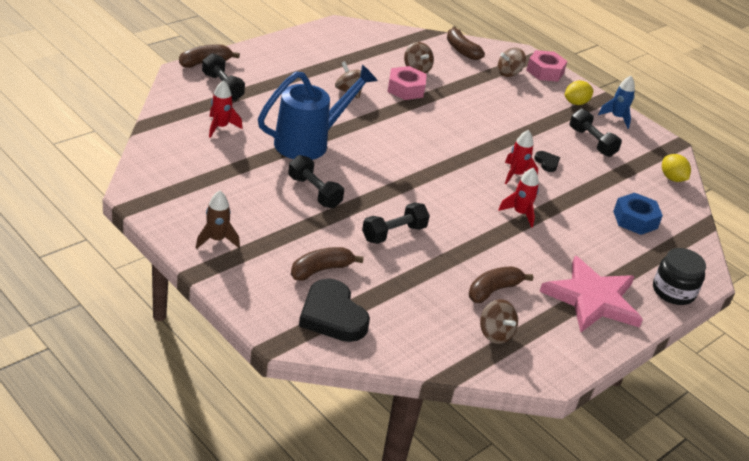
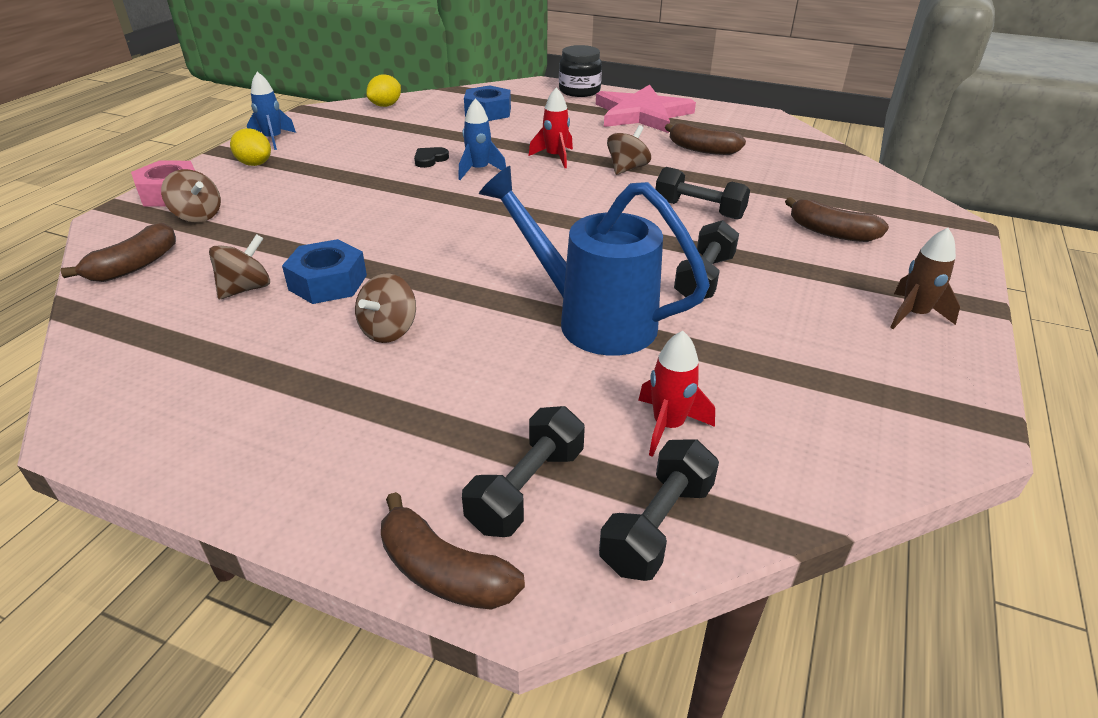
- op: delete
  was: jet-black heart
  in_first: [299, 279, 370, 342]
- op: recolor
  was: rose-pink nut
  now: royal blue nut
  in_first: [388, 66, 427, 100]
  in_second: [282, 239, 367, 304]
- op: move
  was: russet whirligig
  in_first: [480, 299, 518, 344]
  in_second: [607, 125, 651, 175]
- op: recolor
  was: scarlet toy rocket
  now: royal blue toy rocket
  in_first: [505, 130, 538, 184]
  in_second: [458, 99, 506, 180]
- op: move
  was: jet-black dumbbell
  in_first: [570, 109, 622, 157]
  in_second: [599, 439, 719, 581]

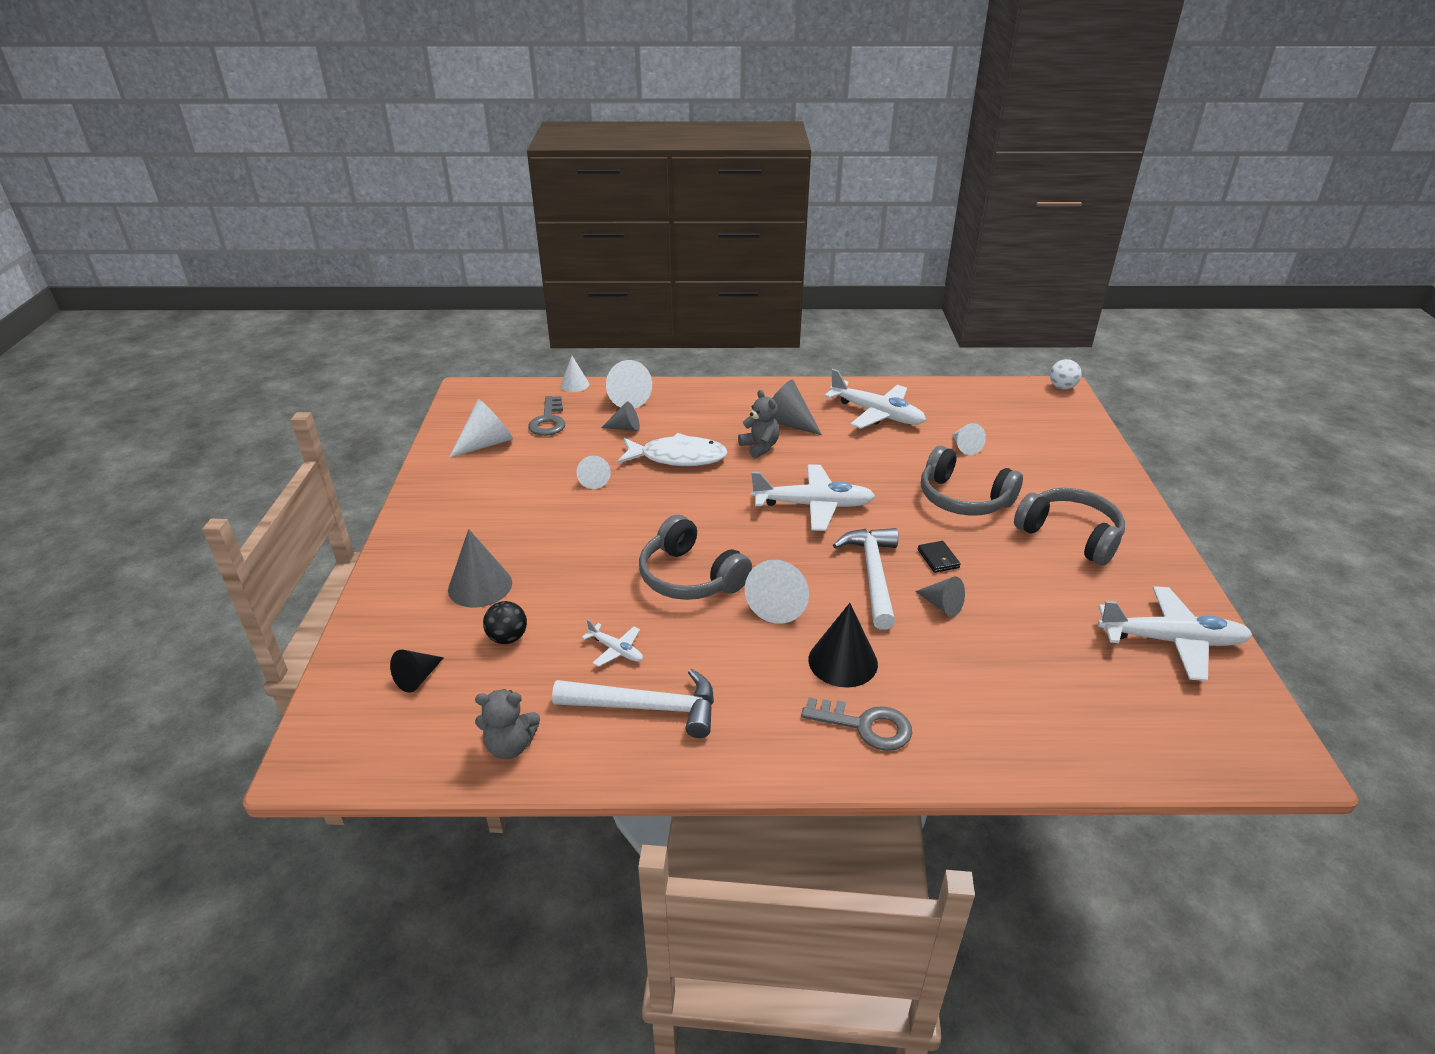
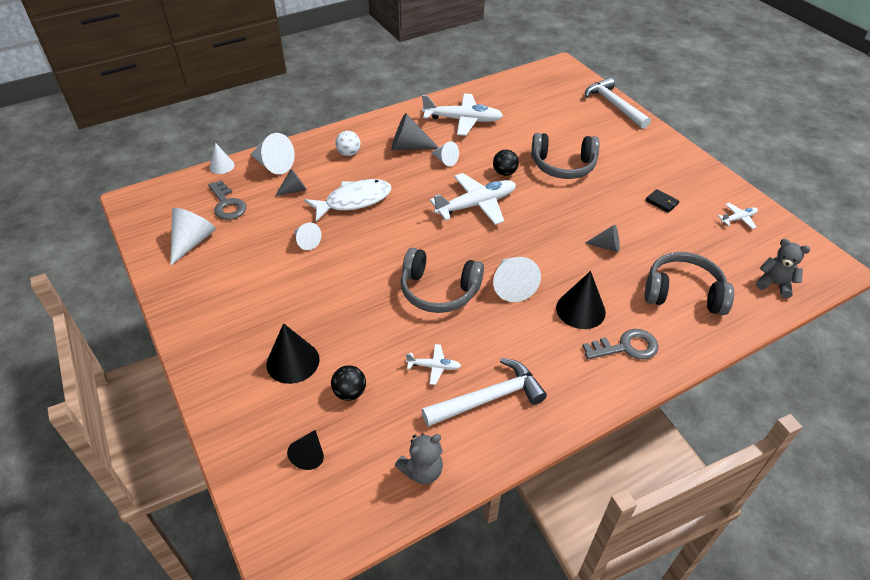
- op: recolor
  was: grey solid cone
  now: jet-black solid cone
  in_first: [448, 529, 512, 608]
  in_second: [266, 323, 320, 384]
- op: move
  was: grey stuffed bear
  in_first: [738, 390, 780, 458]
  in_second: [756, 239, 810, 298]
- op: move
  was: white hammer
  in_first: [833, 528, 898, 630]
  in_second: [585, 78, 651, 129]
- op: move
  was: jet-black wallet
  in_first: [918, 541, 961, 573]
  in_second: [645, 189, 679, 213]
- op: move
  was: white solid cone
  in_first: [952, 423, 986, 455]
  in_second: [431, 141, 459, 166]
- op: move
  was: grey headset
  in_first: [1014, 488, 1125, 565]
  in_second: [645, 252, 734, 315]
- op: move
  was: white ball
  in_first: [1050, 359, 1082, 390]
  in_second: [335, 131, 361, 156]
- op: resize
  was: white plane
  in_first: [1098, 586, 1253, 681]
  in_second: [718, 203, 758, 229]
  ratio: 0.48
- op: insert
  now: jet-black ball
  in_second: [493, 150, 519, 176]

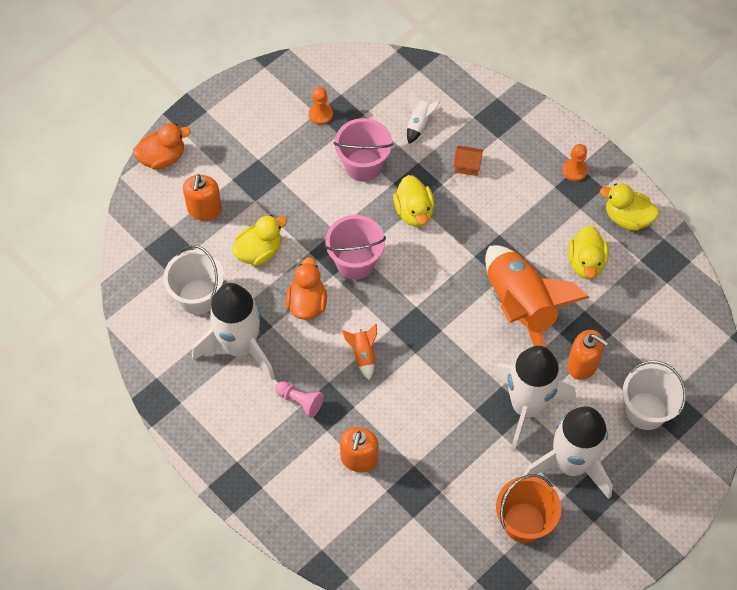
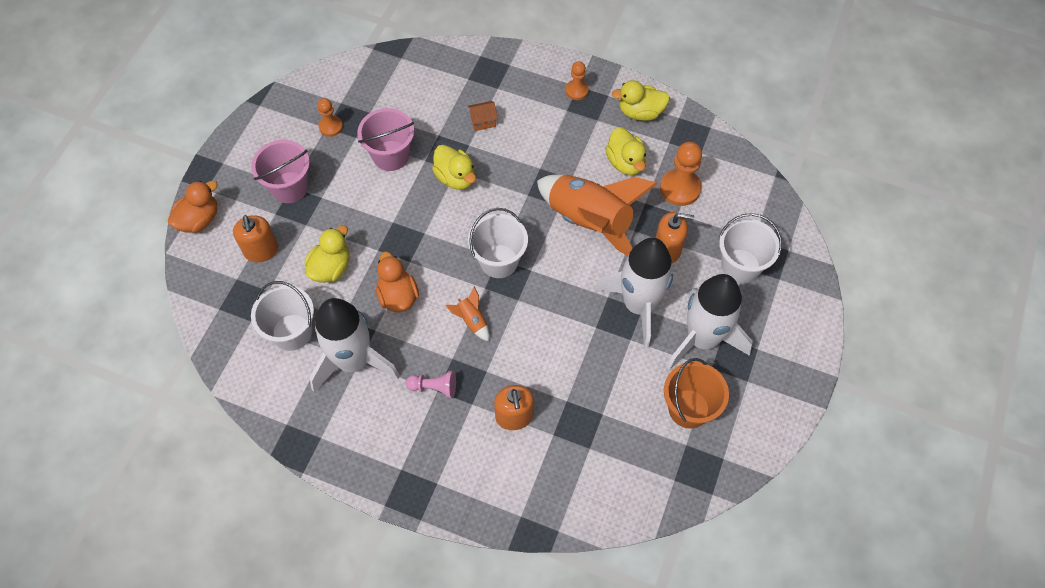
- op: move
  was: rose-pink bucket
  in_first: [325, 215, 386, 280]
  in_second: [251, 140, 310, 203]
- op: delete
  was: white toy rocket
  in_first: [407, 91, 440, 144]
- op: insert
  now: white bucket
  in_second: [468, 208, 528, 278]
- op: insert
  now: orange-coloured chess pawn
  in_second: [660, 142, 702, 206]

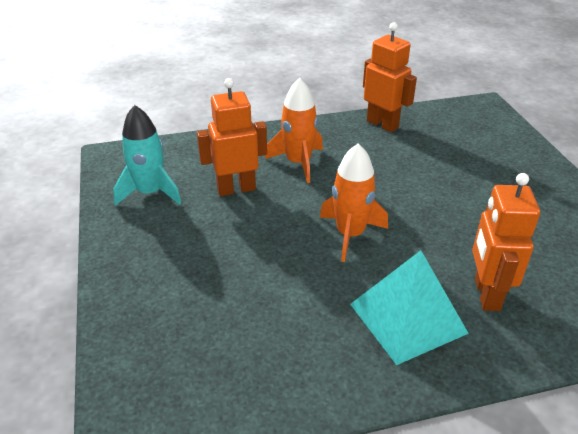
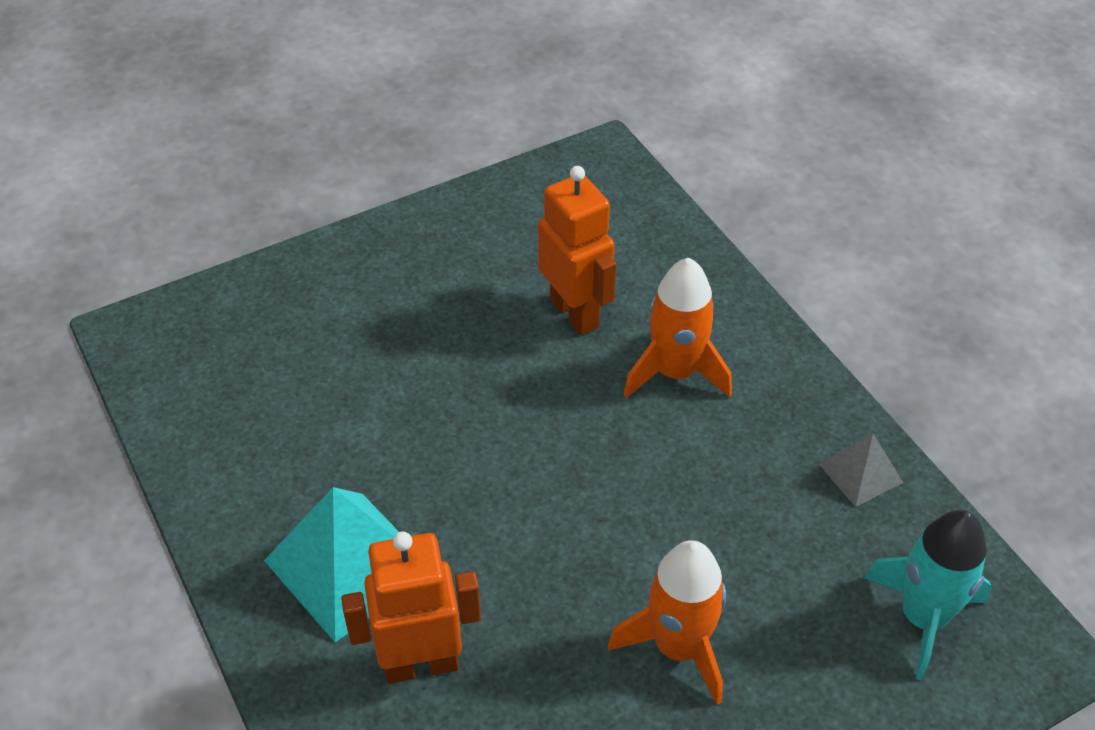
- op: move
  was: aqua toy rocket
  in_first: [113, 105, 181, 206]
  in_second: [864, 510, 992, 680]
- op: move
  was: orange-coloured toy rocket
  in_first: [319, 143, 388, 262]
  in_second: [608, 540, 726, 705]
- op: replace
  was: orange-coloured robot figure
  now: grey solid pyramid
  in_first: [363, 22, 417, 132]
  in_second: [819, 433, 903, 507]

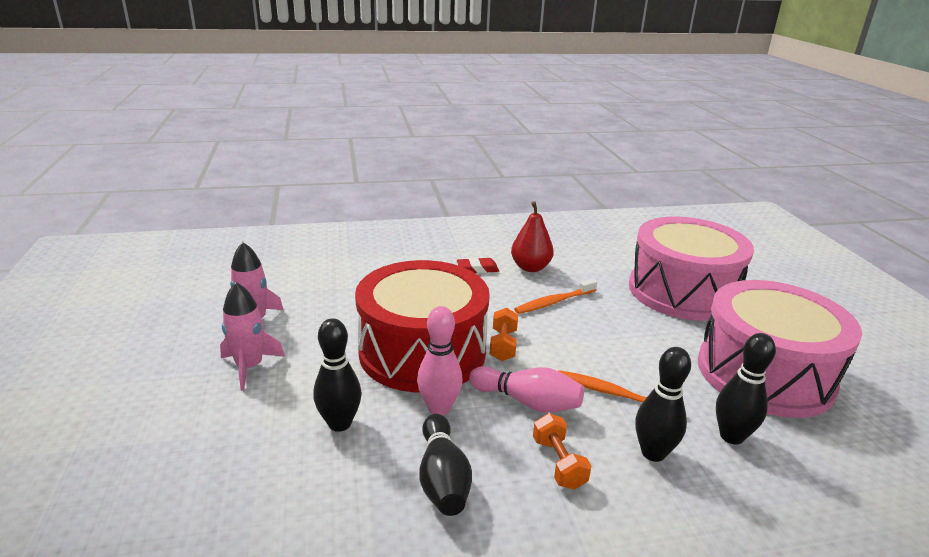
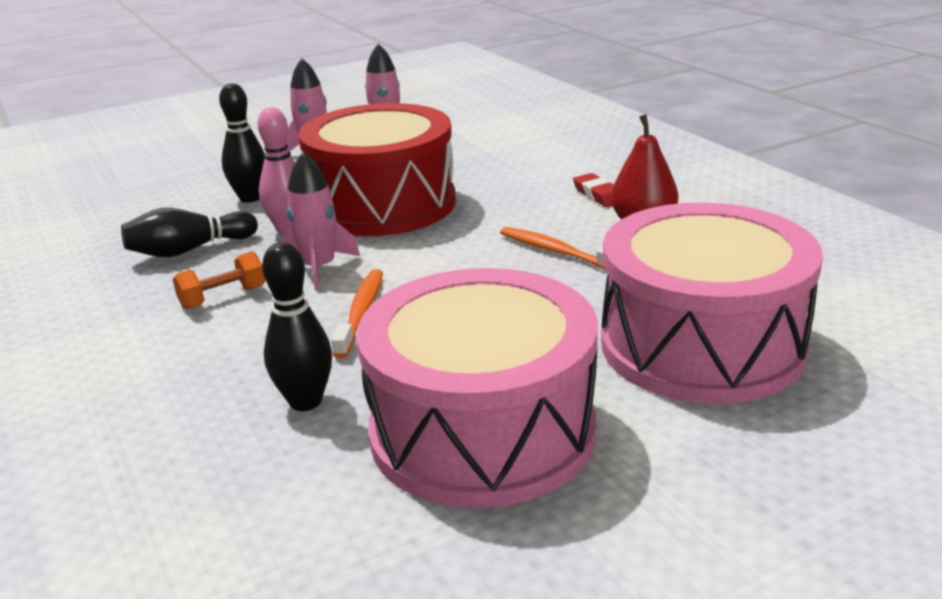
- op: replace
  was: rose-pink bowling pin
  now: rose-pink toy rocket
  in_first: [469, 366, 584, 412]
  in_second: [282, 152, 360, 290]
- op: delete
  was: orange-coloured dumbbell
  in_first: [490, 308, 518, 361]
- op: delete
  was: jet-black bowling pin
  in_first: [635, 347, 691, 462]

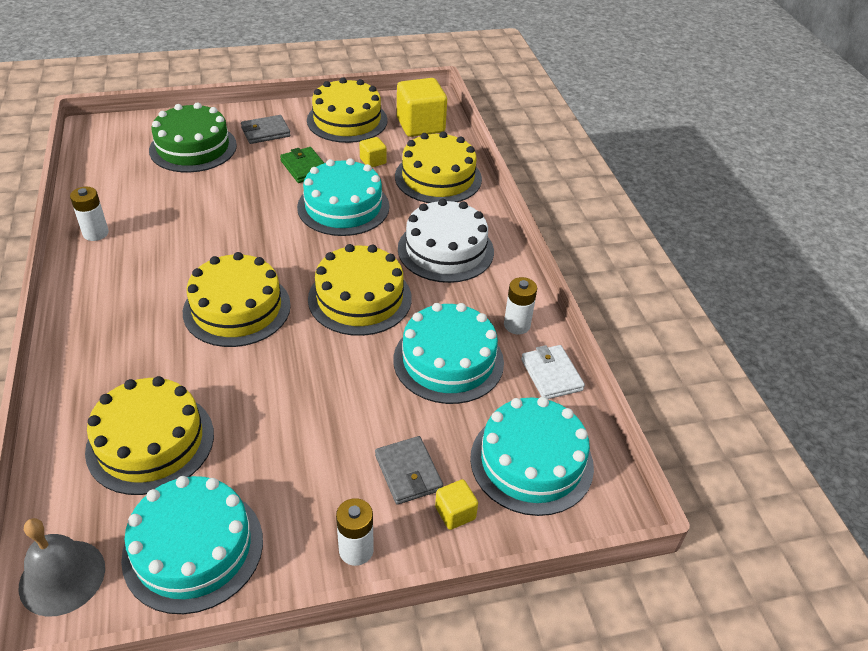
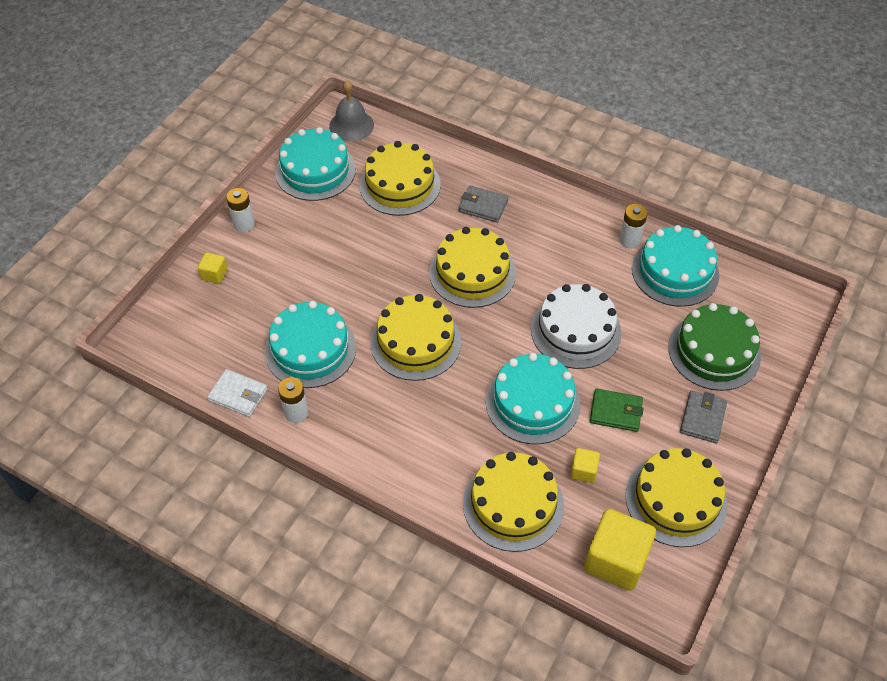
- op: move
  was: grey wallet
  in_first: [375, 436, 443, 505]
  in_second: [459, 185, 508, 223]
- op: move
  was: white cake
  in_first: [398, 199, 494, 283]
  in_second: [531, 284, 621, 369]
- op: move
  was: aqua cake
  in_first: [470, 397, 594, 516]
  in_second: [632, 225, 719, 307]

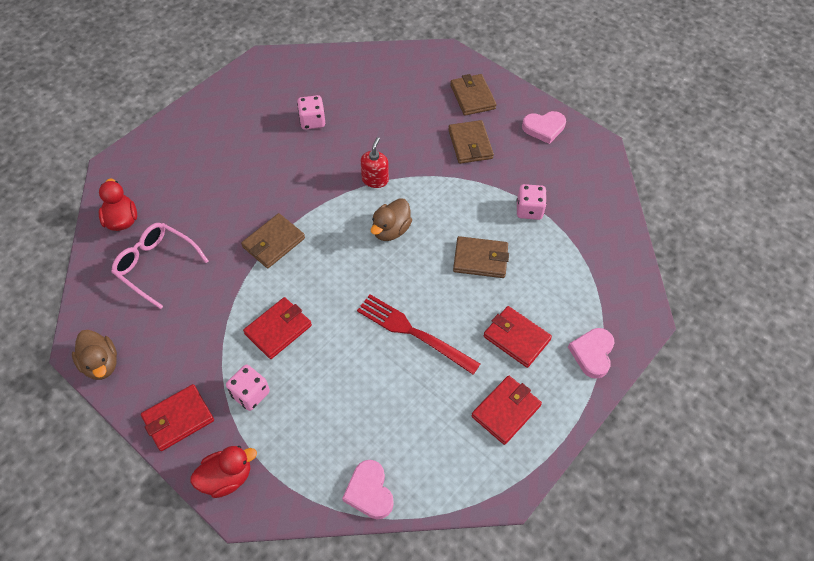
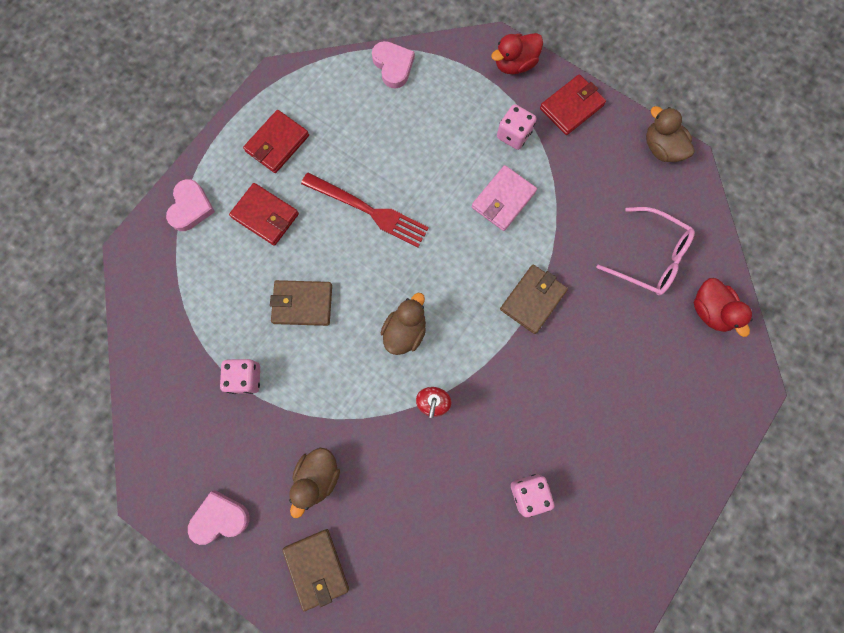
- op: recolor
  was: scarlet wallet
  now: rose-pink wallet
  in_first: [243, 297, 312, 359]
  in_second: [471, 165, 537, 231]
- op: replace
  was: russet wallet
  now: russet toy duck
  in_first: [448, 120, 494, 164]
  in_second: [289, 448, 340, 518]

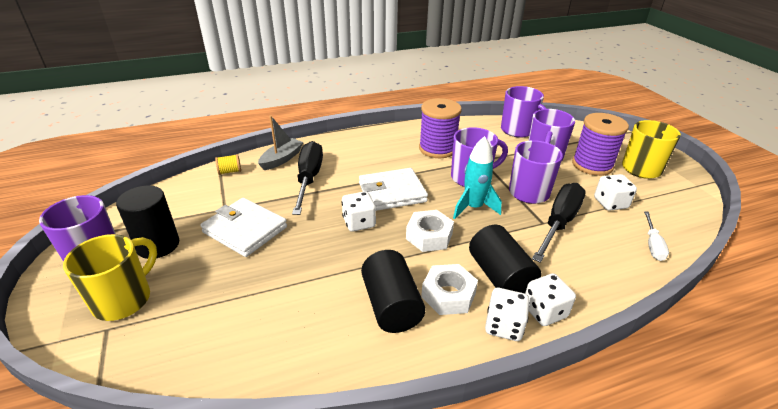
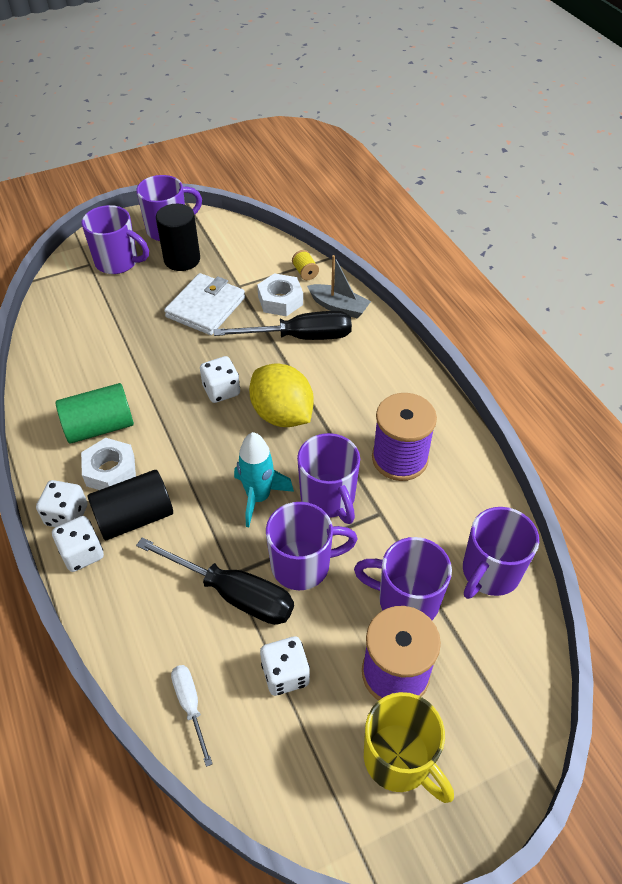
- op: recolor
  was: bright yellow coffee mug
  now: royal purple coffee mug
  in_first: [63, 234, 157, 321]
  in_second: [82, 205, 149, 274]
- op: replace
  was: white wallet
  now: bright yellow lemon
  in_first: [359, 168, 428, 211]
  in_second: [249, 363, 314, 427]
- op: recolor
  was: jet-black cylinder shape
  now: green cylinder shape
  in_first: [361, 250, 426, 333]
  in_second: [56, 383, 134, 444]
- op: move
  was: white nut
  in_first: [406, 210, 454, 252]
  in_second: [257, 273, 303, 316]
- op: rotate
  was: white flat screwdriver
  in_first: [644, 211, 669, 261]
  in_second: [171, 665, 213, 767]
  clockwise: 60

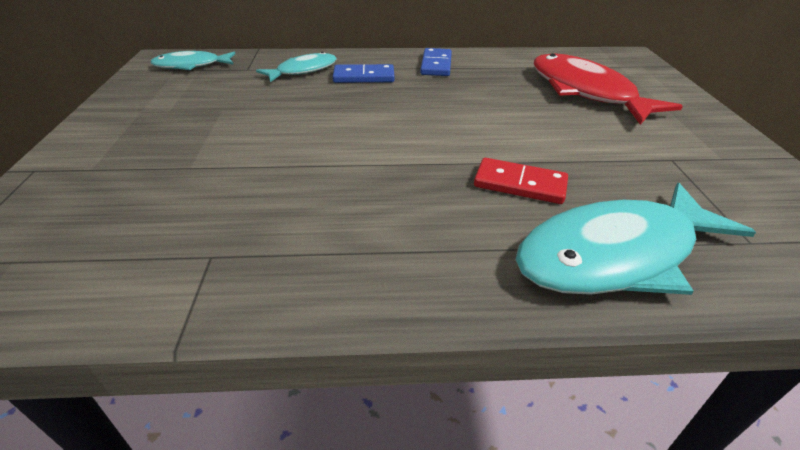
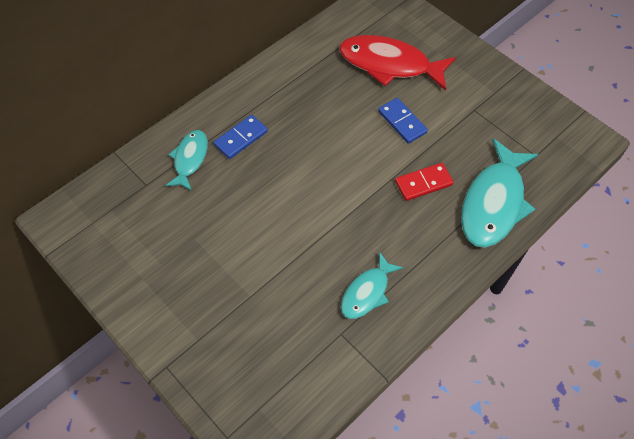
- op: move
  was: aqua toy fish
  in_first: [150, 51, 235, 70]
  in_second: [341, 252, 403, 319]
- op: move
  was: royal blue domino tile
  in_first: [420, 48, 452, 76]
  in_second: [378, 98, 428, 144]

